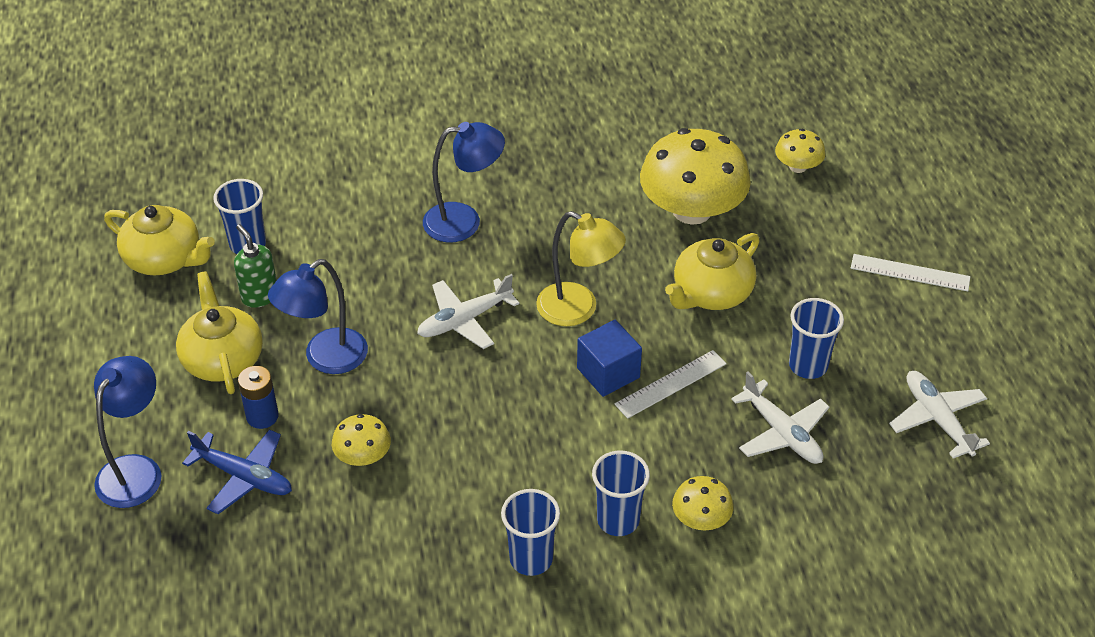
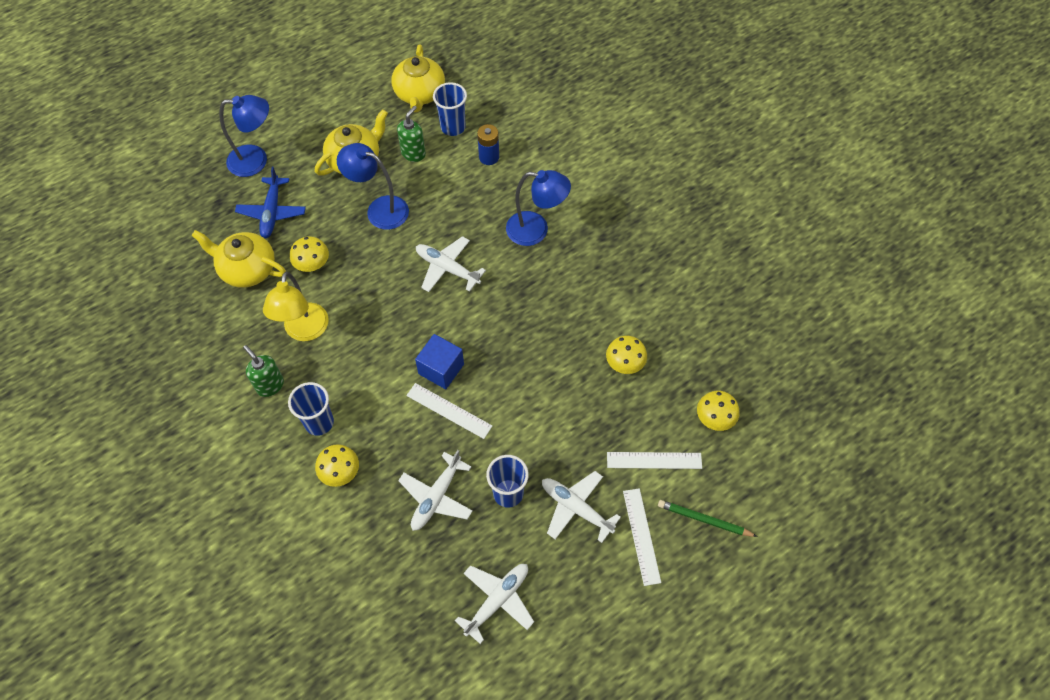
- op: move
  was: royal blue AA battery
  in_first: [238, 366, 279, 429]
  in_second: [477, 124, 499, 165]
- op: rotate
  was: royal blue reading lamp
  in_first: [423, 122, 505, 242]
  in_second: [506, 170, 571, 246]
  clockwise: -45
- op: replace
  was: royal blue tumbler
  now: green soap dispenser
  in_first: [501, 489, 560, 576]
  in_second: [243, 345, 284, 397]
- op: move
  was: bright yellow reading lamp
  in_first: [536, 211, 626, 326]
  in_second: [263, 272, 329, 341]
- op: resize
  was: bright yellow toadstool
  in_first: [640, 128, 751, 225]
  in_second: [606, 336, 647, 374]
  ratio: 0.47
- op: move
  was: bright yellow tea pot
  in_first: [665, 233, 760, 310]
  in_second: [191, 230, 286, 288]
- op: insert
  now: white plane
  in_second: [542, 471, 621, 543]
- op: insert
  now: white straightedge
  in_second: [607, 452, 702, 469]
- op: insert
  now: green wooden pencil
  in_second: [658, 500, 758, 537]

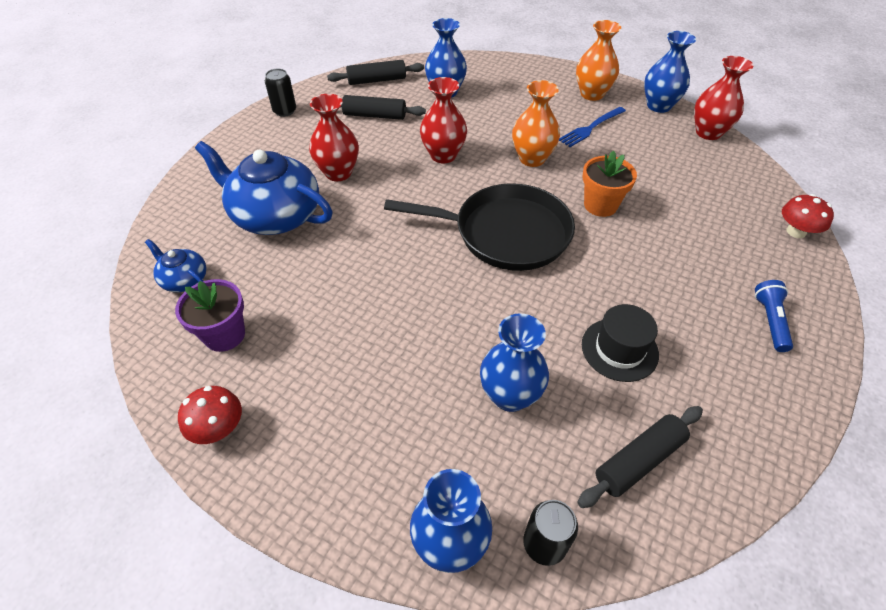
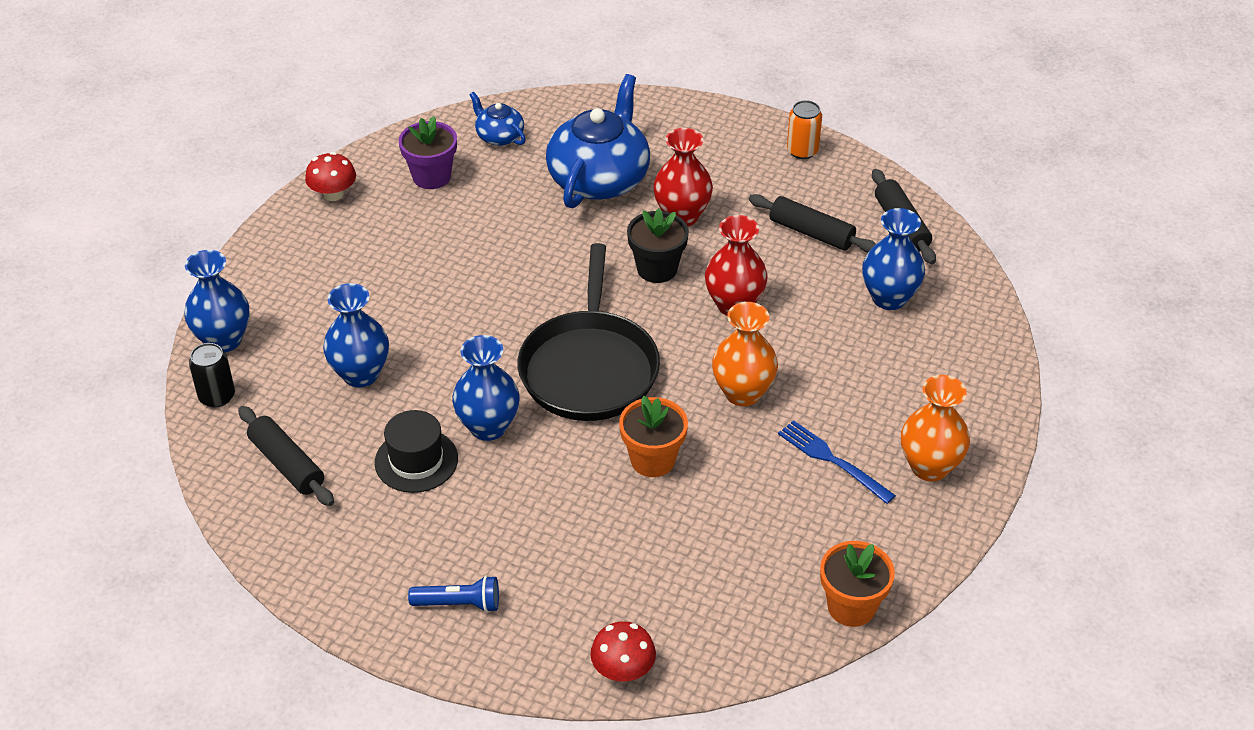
- op: rotate
  was: royal blue tea pot
  in_first: [145, 239, 206, 292]
  in_second: [469, 92, 526, 146]
  clockwise: -75
- op: recolor
  was: jet-black can
  now: orange-coloured can
  in_first: [265, 68, 296, 117]
  in_second: [787, 100, 822, 159]
- op: rotate
  was: jet-black dough roller
  in_first: [340, 95, 426, 120]
  in_second: [749, 194, 876, 253]
  clockwise: -60
- op: move
  was: royal blue tall vase
  in_first: [644, 31, 696, 113]
  in_second: [452, 335, 520, 441]
- op: replace
  was: scarlet tall vase
  now: orange-coloured flower pot
  in_first: [694, 56, 754, 140]
  in_second: [820, 541, 895, 627]
- op: insert
  now: jet-black flower pot
  in_second: [627, 208, 689, 283]

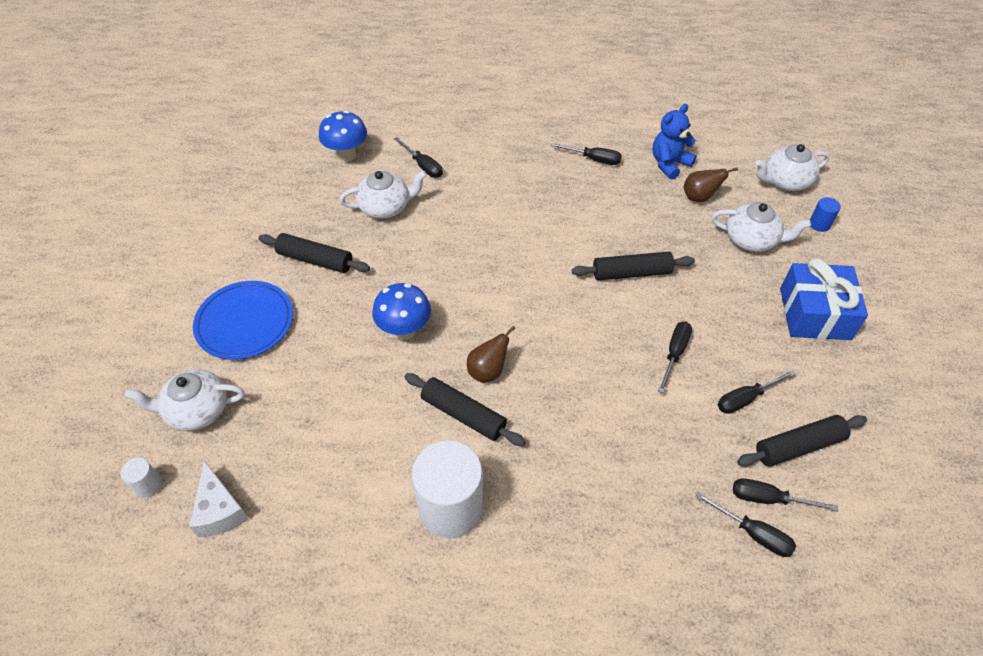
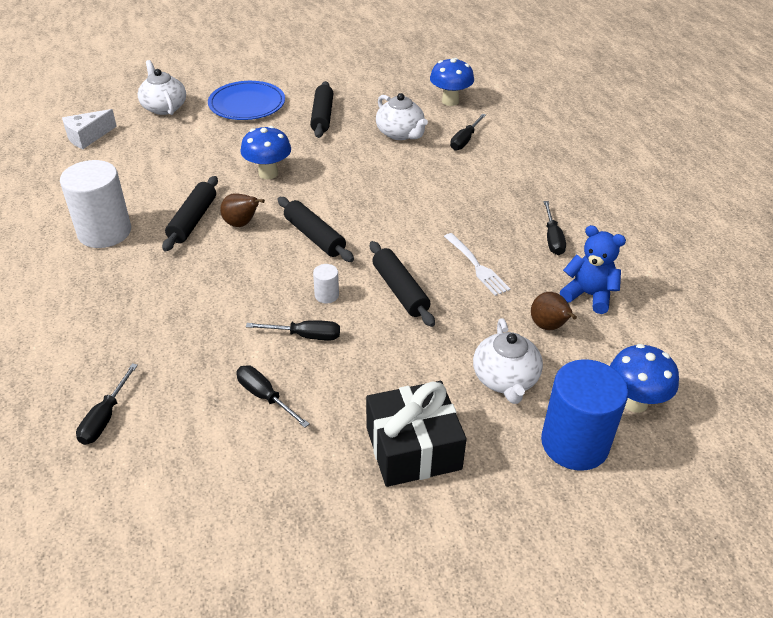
- op: move
  was: white cylinder shape
  in_first: [121, 458, 162, 498]
  in_second: [313, 264, 339, 303]
- op: delete
  was: jet-black flat screwdriver
  in_first: [733, 478, 838, 512]
- op: move
  was: jet-black dough roller
  in_first: [737, 415, 867, 467]
  in_second: [278, 197, 354, 262]
- op: replace
  was: white tea pot
  now: royal blue toadstool
  in_first: [756, 144, 830, 191]
  in_second: [610, 344, 679, 413]
- op: recolor
  was: royal blue wrapped gift
  now: jet-black wrapped gift
  in_first: [780, 258, 868, 340]
  in_second: [366, 381, 467, 487]
- op: resize
  was: royal blue cylinder shape
  in_first: [810, 197, 841, 232]
  in_second: [541, 359, 628, 471]
  ratio: 2.34
- op: insert
  now: white dinner fork
  in_second: [444, 233, 510, 296]

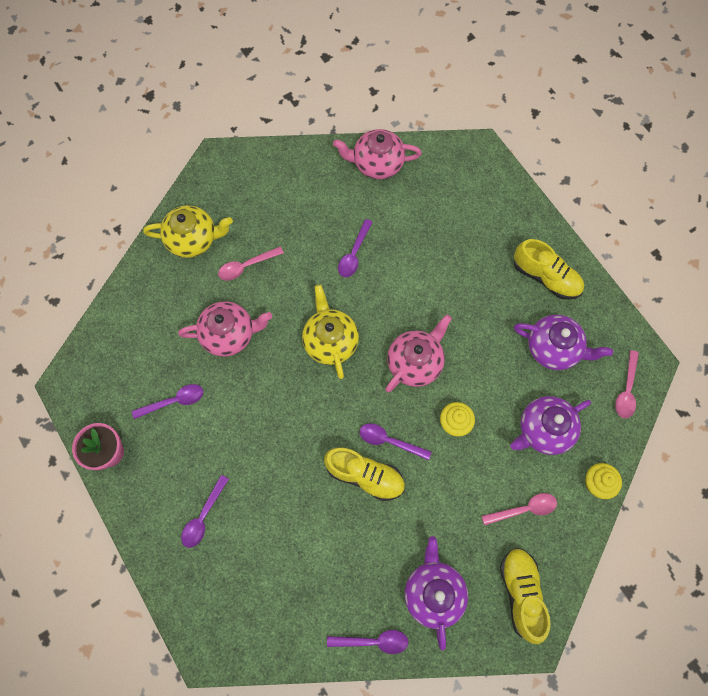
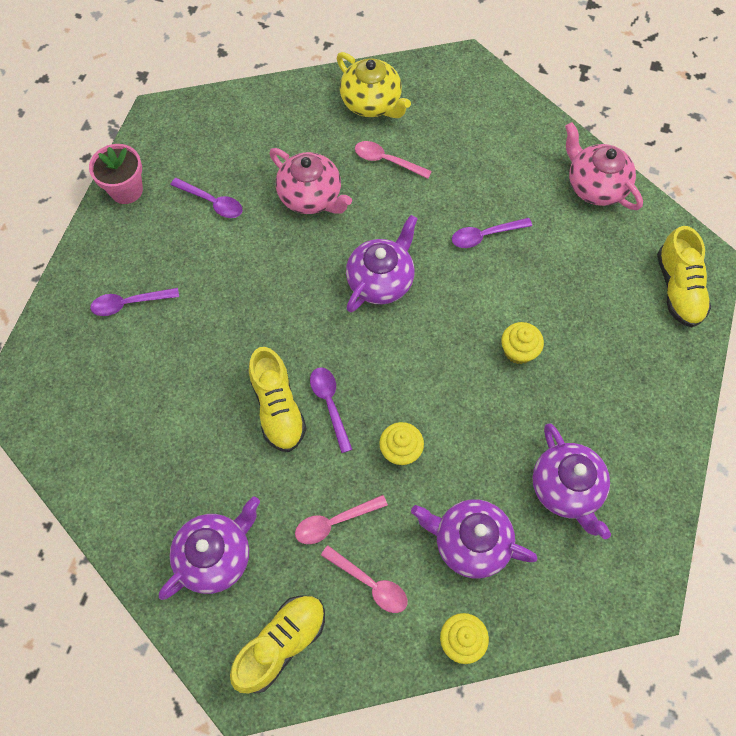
- op: recolor
  was: bright yellow tea pot
  now: royal purple tea pot
  in_first: [302, 285, 359, 379]
  in_second: [346, 215, 418, 312]
- op: delete
  was: royal purple teaspoon
  in_first: [327, 630, 408, 654]
- op: delete
  was: rose-pink tea pot
  in_first: [385, 314, 452, 392]
- op: move
  was: bright yellow shoe
  in_first: [514, 239, 584, 300]
  in_second: [657, 226, 711, 327]
- op: move
  was: rose-pink teaspoon
  in_first: [615, 350, 639, 418]
  in_second: [295, 495, 388, 544]
- op: insert
  now: bright yellow muffin
  in_second: [501, 322, 544, 364]

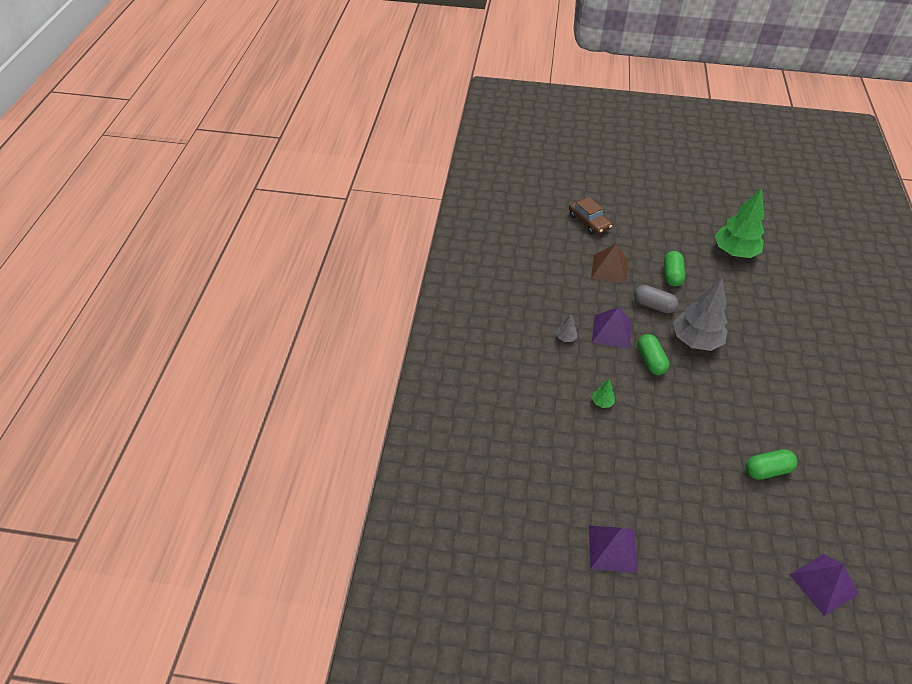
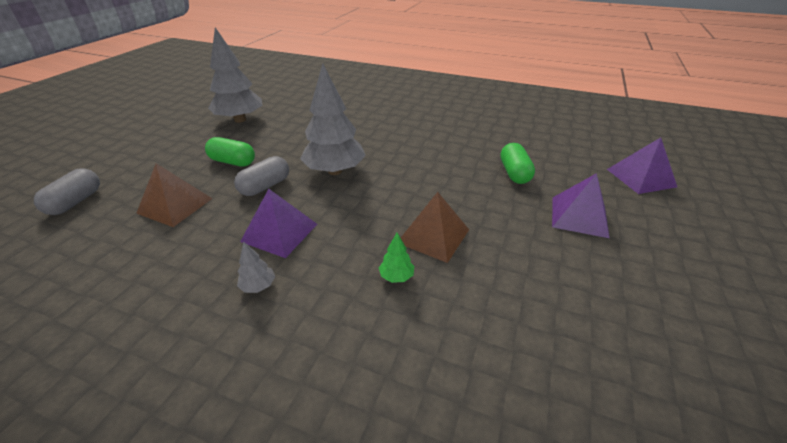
- op: replace
  was: russet automobile
  now: grey pill
  in_first: [569, 197, 612, 235]
  in_second: [34, 168, 100, 215]
- op: move
  was: royal purple solid pyramid
  in_first: [589, 526, 638, 573]
  in_second: [552, 173, 610, 238]
- op: delete
  was: green pill
  in_first: [637, 334, 669, 375]
- op: recolor
  was: green toy tree
  now: grey toy tree
  in_first: [715, 188, 764, 258]
  in_second: [208, 27, 262, 123]
- op: insert
  now: russet solid pyramid
  in_second: [401, 192, 469, 263]

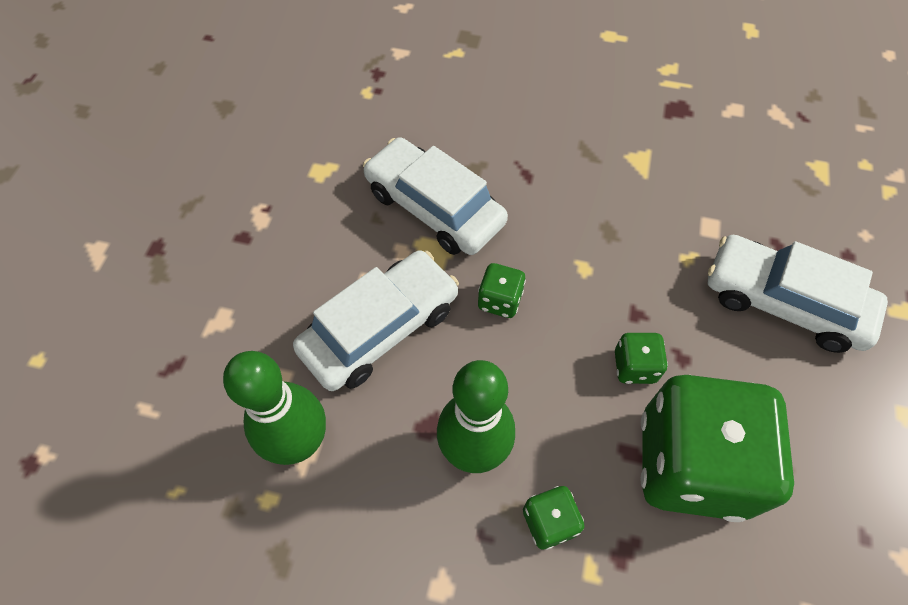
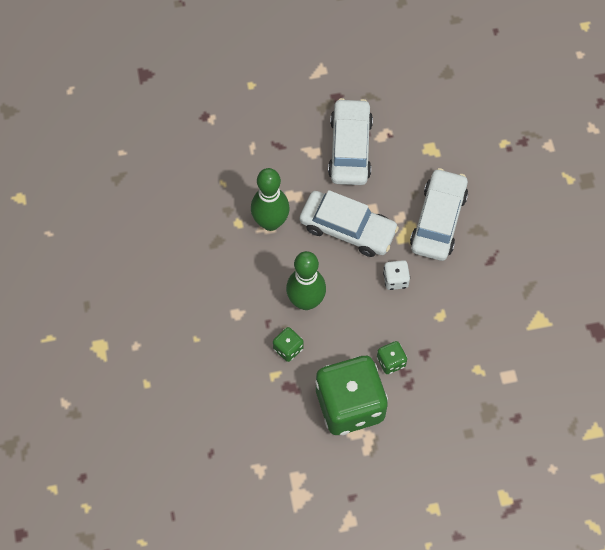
- op: recolor
  was: green dice
  now: white dice
  in_first: [478, 263, 526, 318]
  in_second: [383, 260, 410, 290]
- op: move
  was: white automobile
  in_first: [708, 235, 888, 353]
  in_second: [328, 98, 373, 185]

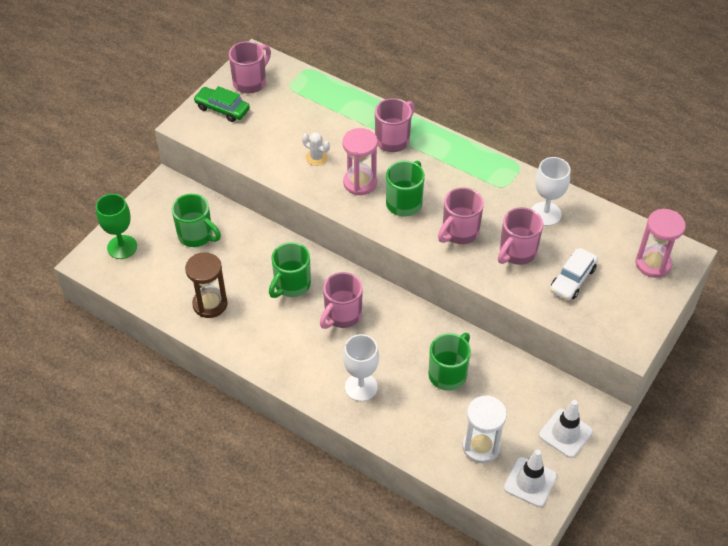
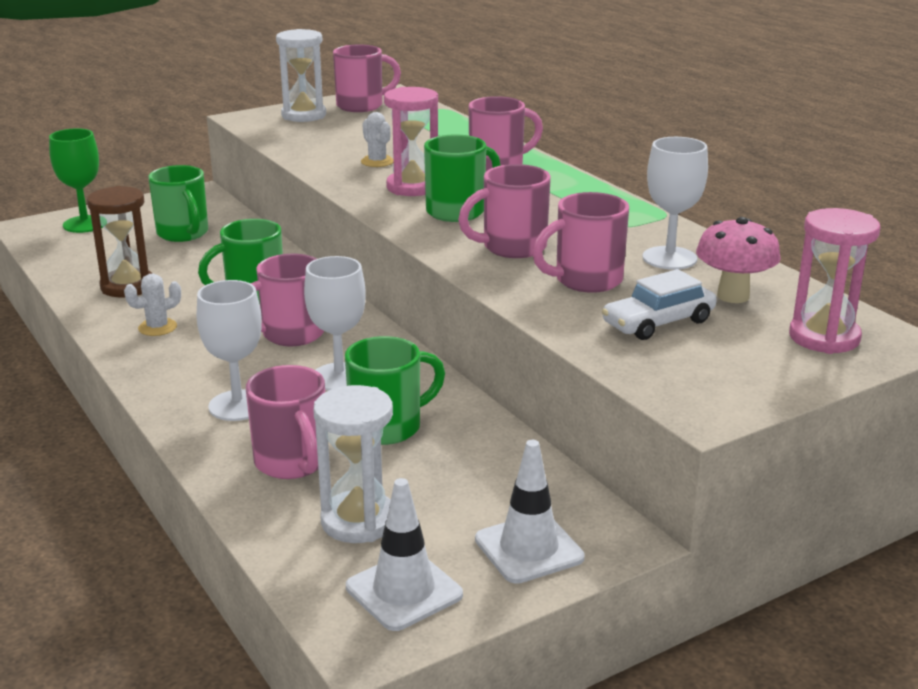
- op: replace
  was: green automobile
  now: white sandglass
  in_first: [193, 86, 250, 122]
  in_second: [276, 29, 326, 122]
- op: insert
  now: white saguaro cactus
  in_second: [124, 273, 181, 336]
- op: insert
  now: rose-pink coffee mug
  in_second: [246, 365, 325, 479]
- op: insert
  now: white goblet
  in_second: [304, 256, 366, 391]
- op: insert
  now: rose-pink toadstool
  in_second: [696, 217, 781, 303]

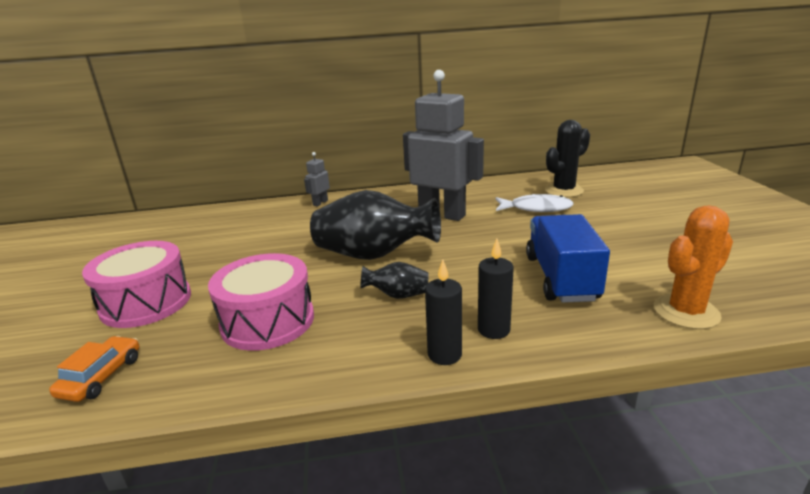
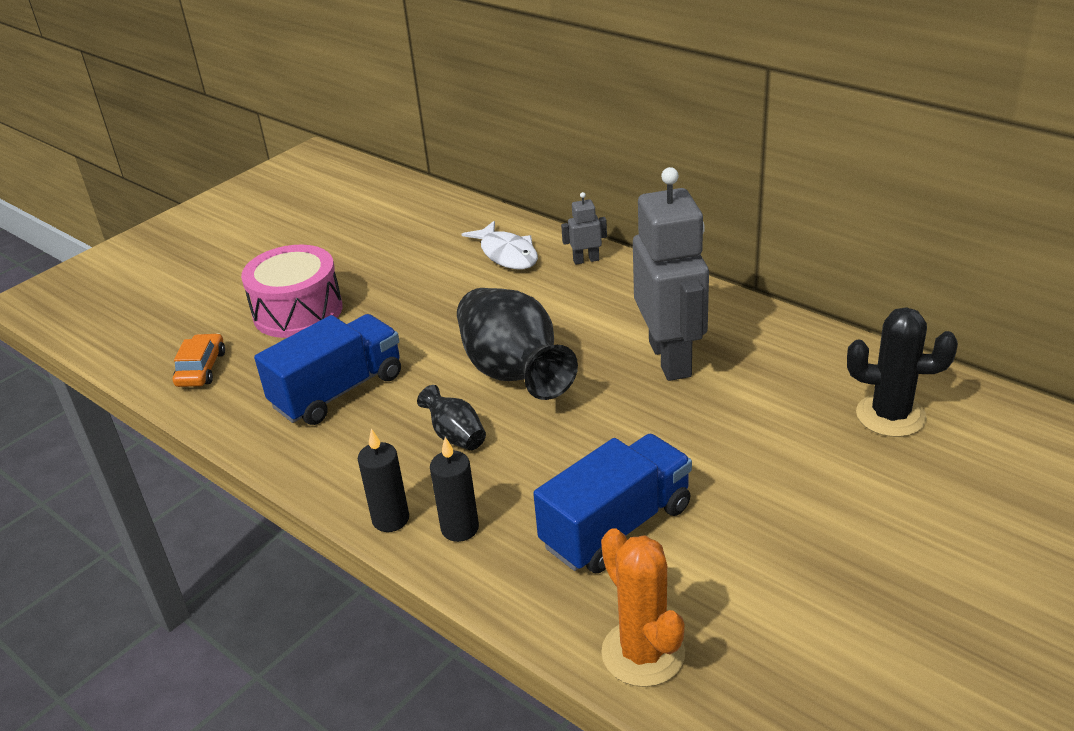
- op: rotate
  was: orange-coloured automobile
  in_first: [49, 336, 139, 402]
  in_second: [173, 333, 225, 387]
  clockwise: -60
- op: replace
  was: rose-pink snare drum
  now: royal blue lorry
  in_first: [208, 253, 314, 351]
  in_second: [254, 314, 401, 425]
- op: move
  was: white toy fish
  in_first: [496, 194, 574, 212]
  in_second: [462, 221, 538, 269]
- op: rotate
  was: orange-coloured saguaro cactus
  in_first: [654, 205, 733, 329]
  in_second: [601, 528, 685, 687]
  clockwise: 45

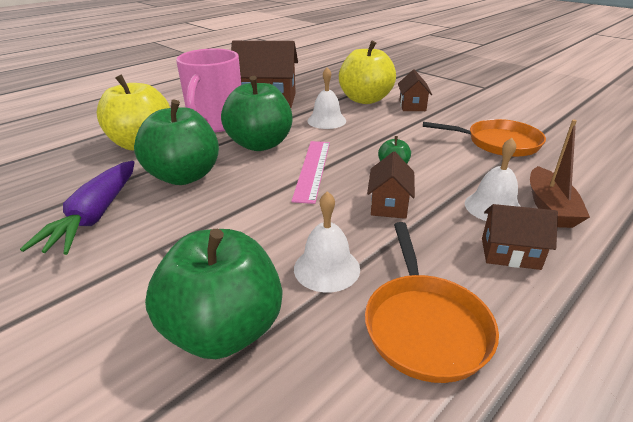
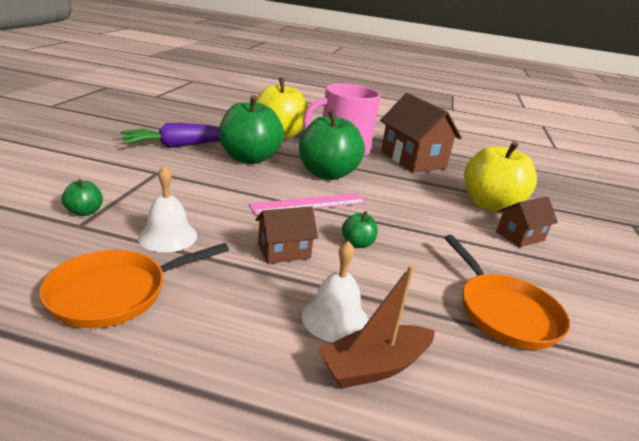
- op: resize
  was: green toy apple
  in_first: [145, 229, 282, 359]
  in_second: [62, 179, 103, 216]
  ratio: 0.43
- op: delete
  was: white school bell
  in_first: [307, 67, 346, 129]
- op: delete
  was: russet cottage
  in_first: [482, 204, 558, 270]

